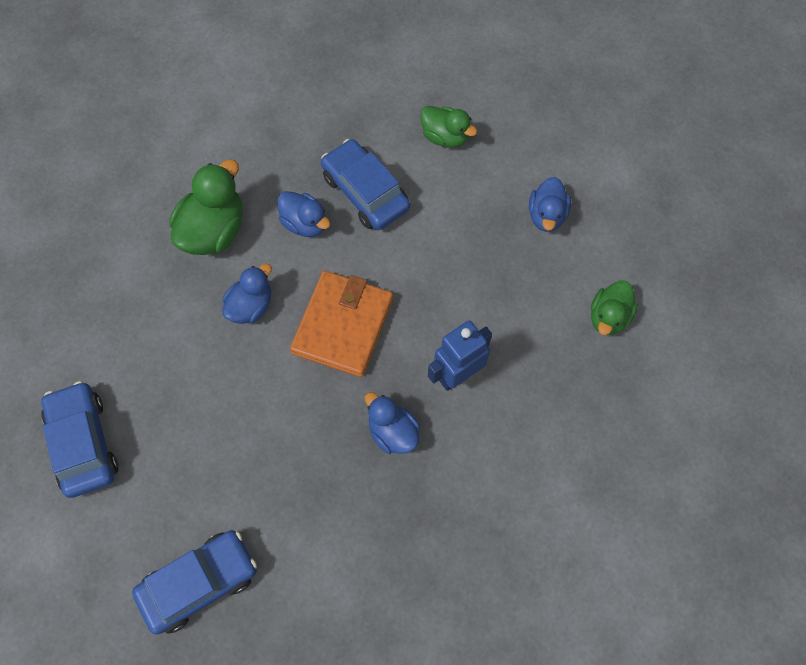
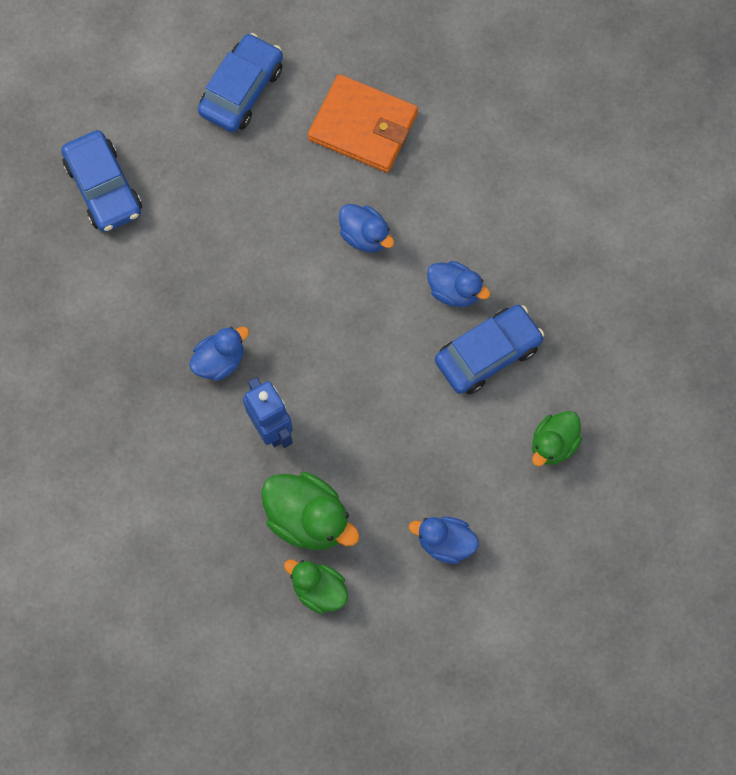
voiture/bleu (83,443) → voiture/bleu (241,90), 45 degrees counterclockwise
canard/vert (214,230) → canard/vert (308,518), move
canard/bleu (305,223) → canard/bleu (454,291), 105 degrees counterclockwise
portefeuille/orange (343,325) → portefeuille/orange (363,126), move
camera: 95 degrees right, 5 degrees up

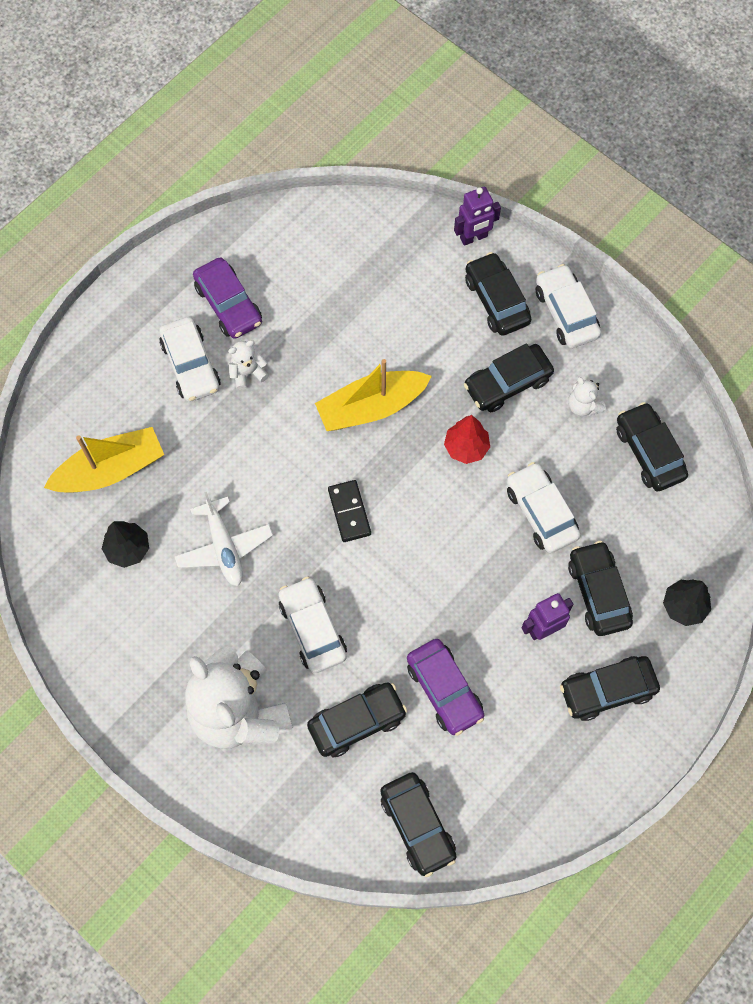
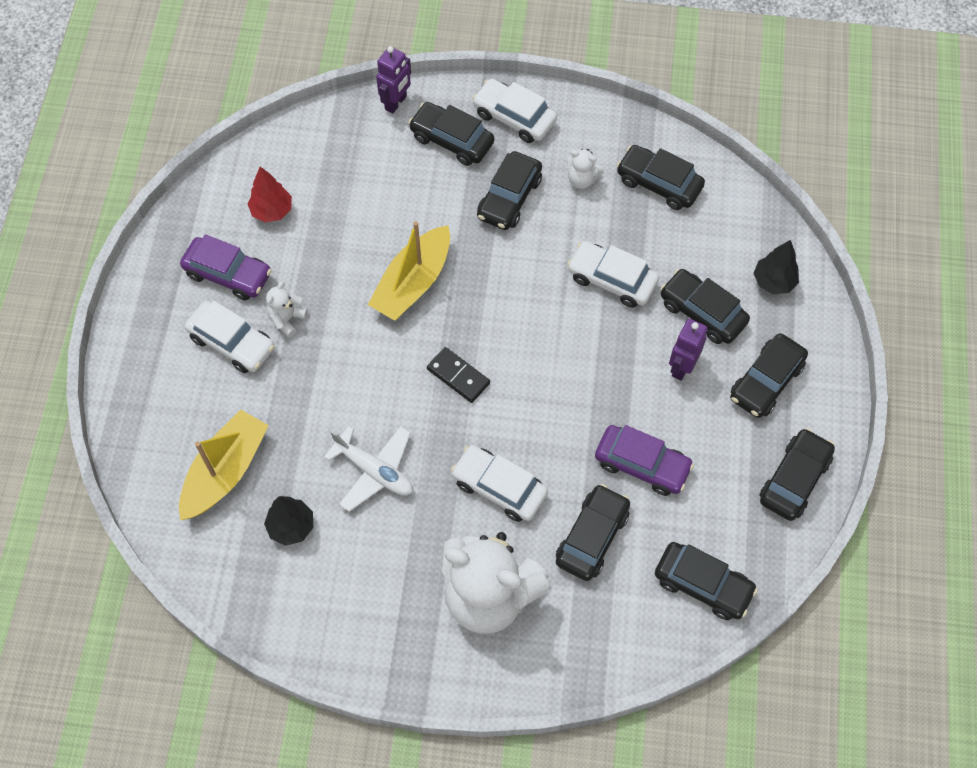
arbre/rouge (466,447) → arbre/rouge (272,211), move
- → voiture/noir (794,479)
camera: 35 degrees left, 5 degrees down

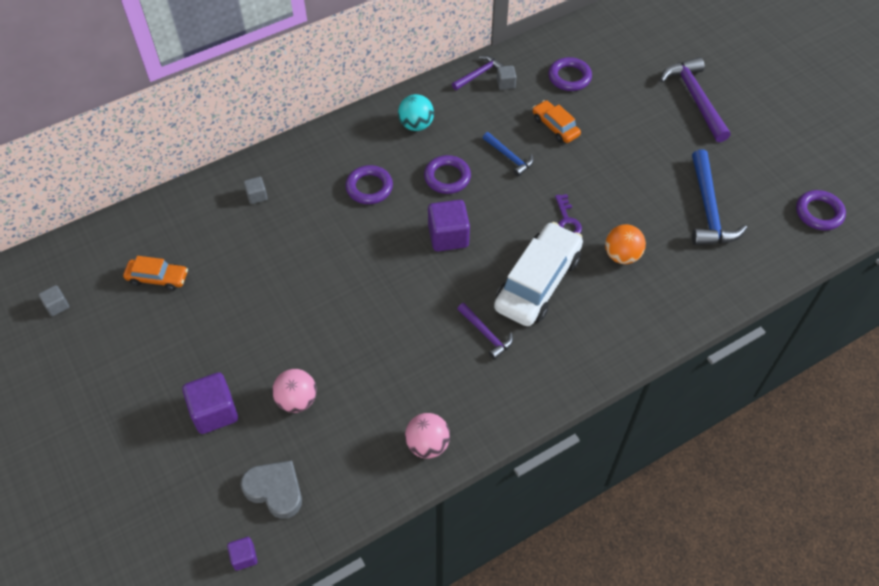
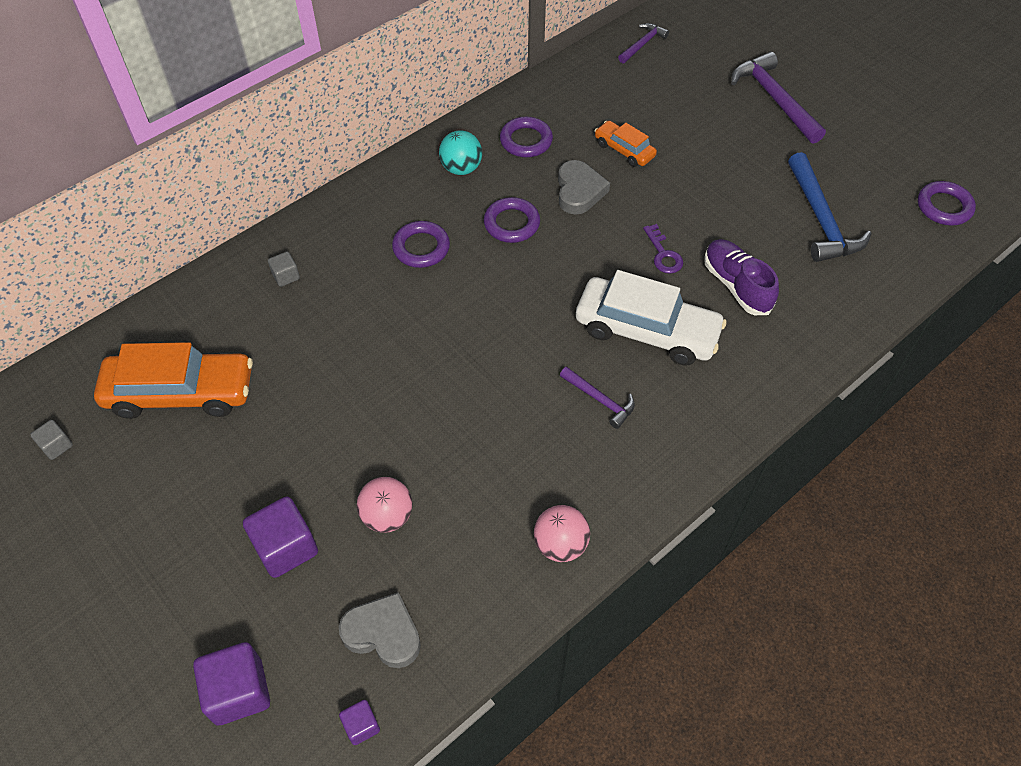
voiture/orange (158,278) → voiture/orange (180,392), x1.92
cube/violet (448,236) → cube/violet (239,691), move
marteau/violet (478,74) → marteau/violet (643,44), move
marteau/bleu (509,157) → cœur/gris (579,191)
voiture/blanc (537,282) → voiture/blanc (646,330), 90 degrees clockwise
cube/gris (505,83) → -
anneau/violet (569,77) → anneau/violet (526,141), move
balle/orange (622,255) → chaussure/violet (736,285)
camera: 10 degrees left, 0 degrees up

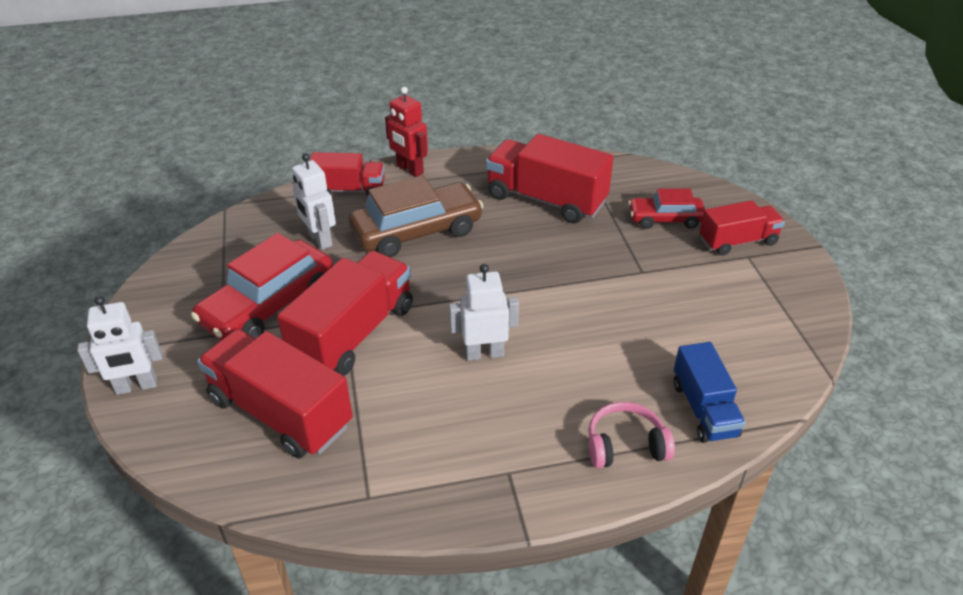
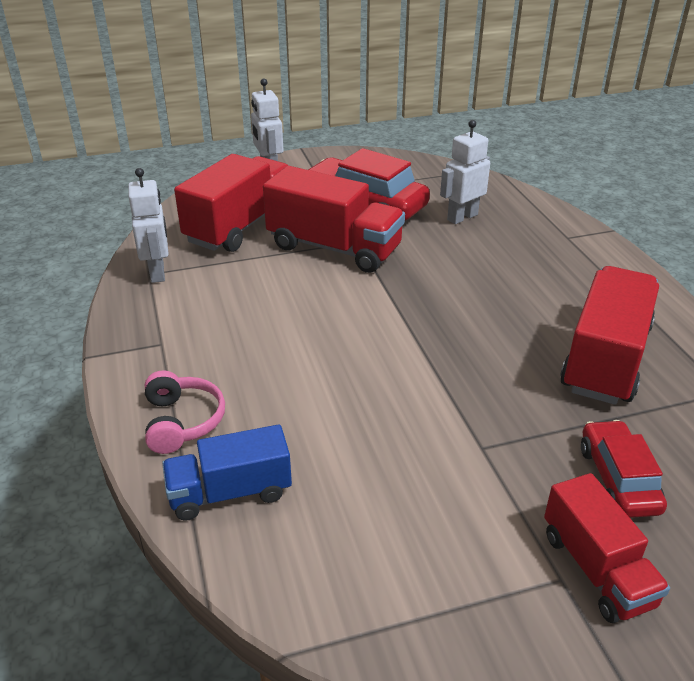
camion/rouge (349,190) → -
voiture/marron (417,231) → -
robot/rouge (409,170) → -
robot/blanc (484,353) → robot/blanc (158,272), move
camera: 85 degrees right, 5 degrees down

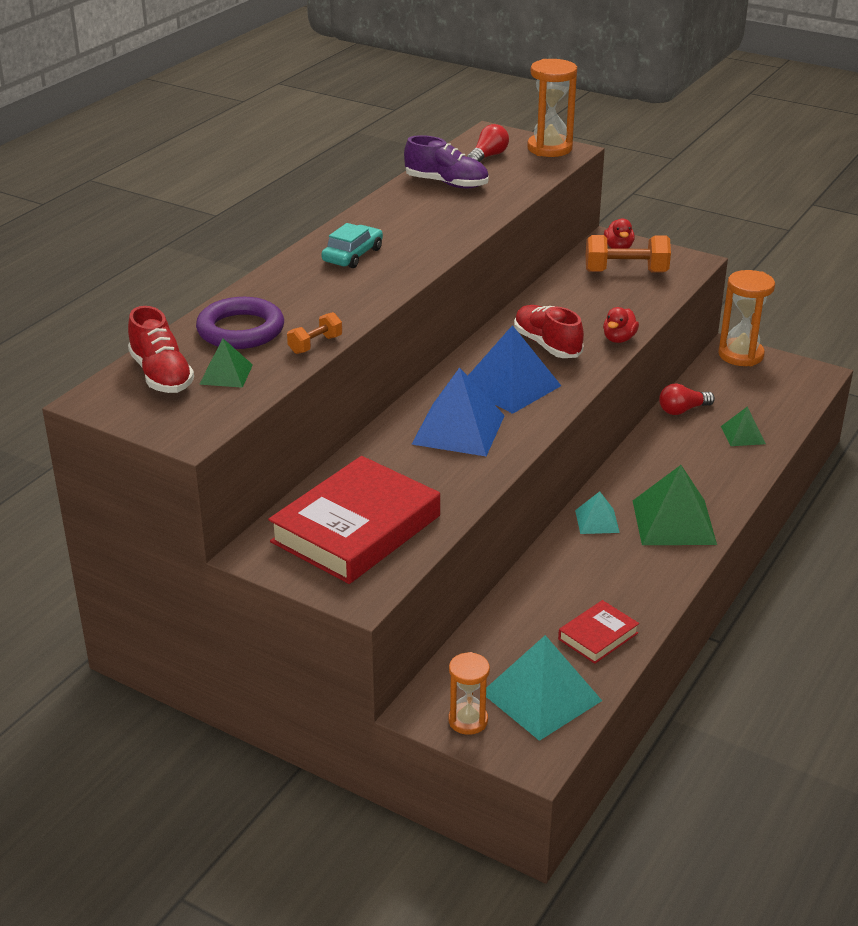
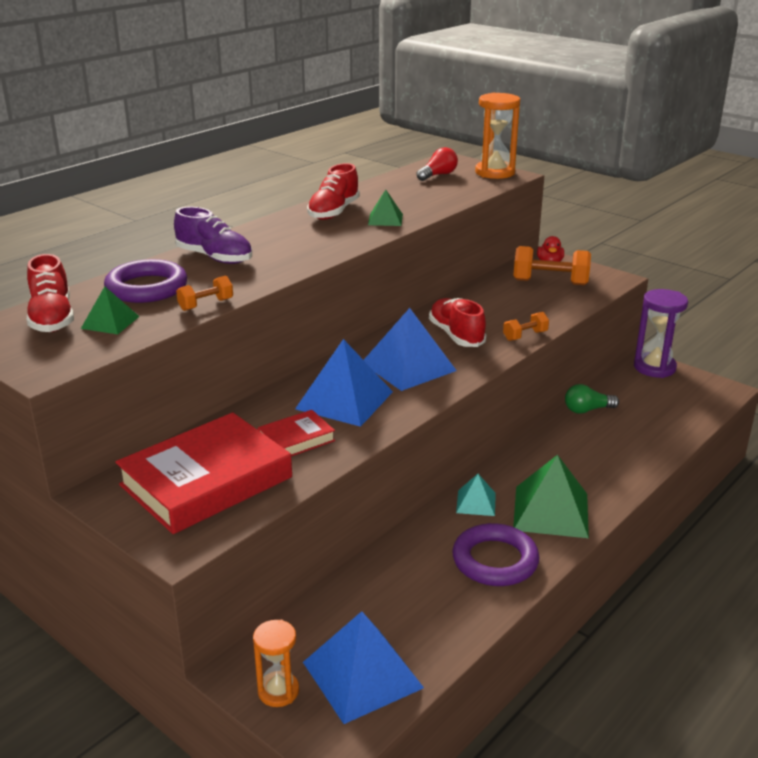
voiture/turquoise (353,255) → -
chaussure/violet (446,183) → chaussure/violet (215,258), move
pyramide/turquoise (541,696) → pyramide/bleu (362,674)
livre/rouge (598,636) → livre/rouge (296,439), move
canard/rouge (619,339) → haltère/orange (525,336)
ampoule/rouge (682,410) → ampoule/vert (587,410)
sablier/orange (740,355) → sablier/violet (654,367)
pyramide/vert (742,435) → pyramide/vert (385,219), move
- → chaussure/rouge (334,212)
- → anneau/violet (495,560)
camera: 10 degrees right, 5 degrees down

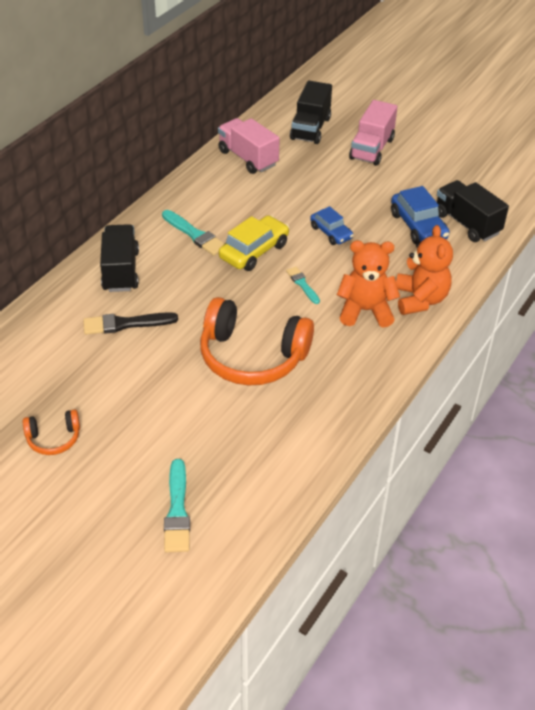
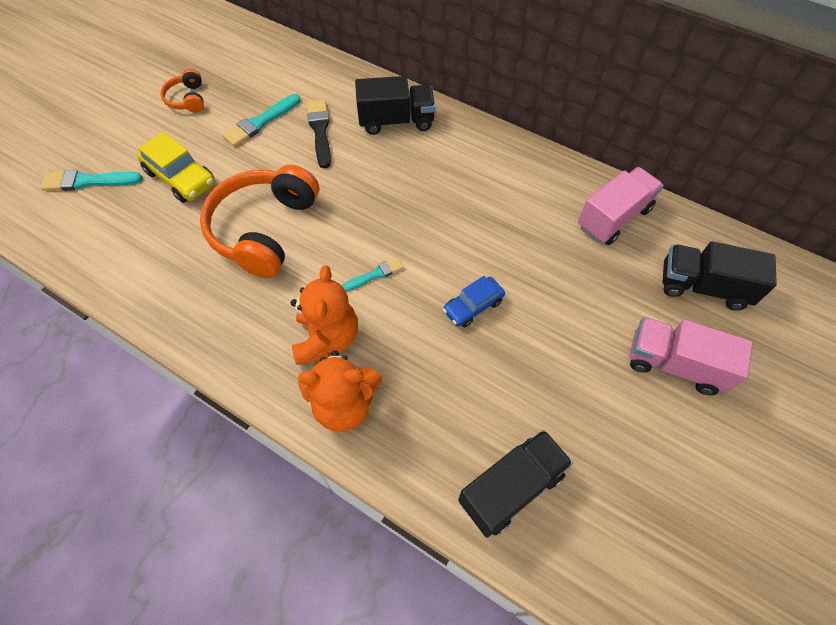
pinceau/turquoise (195,235) → pinceau/turquoise (260,122), move
voiture/jaune (254,251) → voiture/jaune (181,178), move
voiture/bleu (418,226) → -
camera: 90 degrees right, 15 degrees up

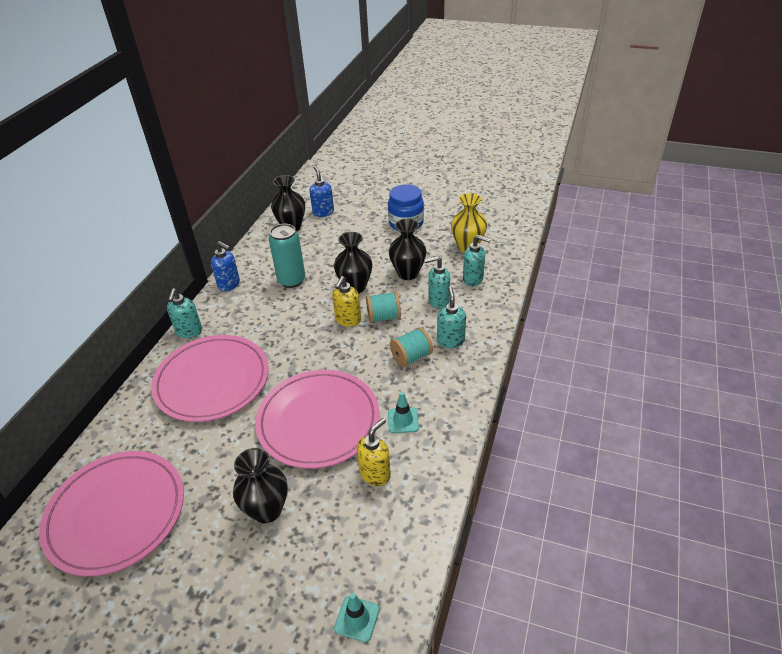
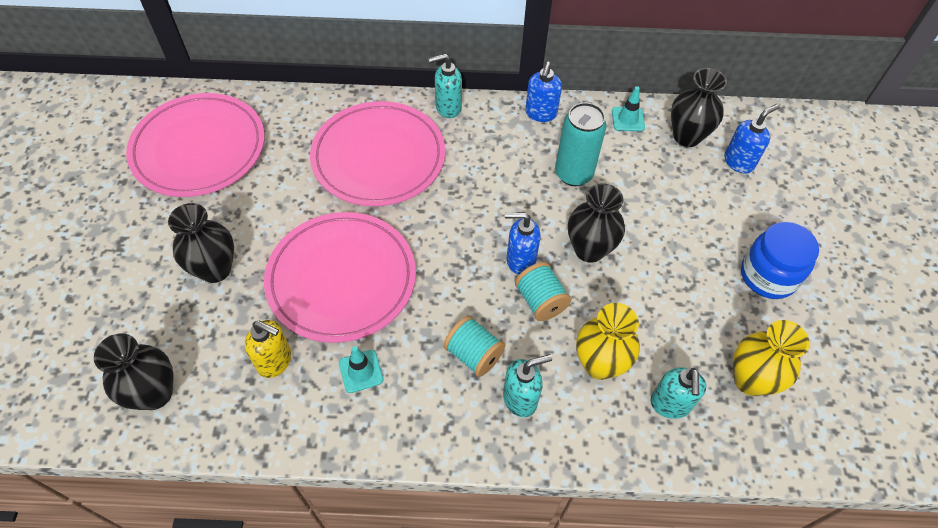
distributeur de savon/jaune (348,320) → distributeur de savon/bleu (520,260)
cône de chantier/turquoise (357,619) → cône de chantier/turquoise (628,119), move
vase/noir (408,273) → vase/noir (155,393), move
distributeur de savon/turquoise (438,301) → vase/jaune (599,364)
camera: 70 degrees right, 15 degrees up

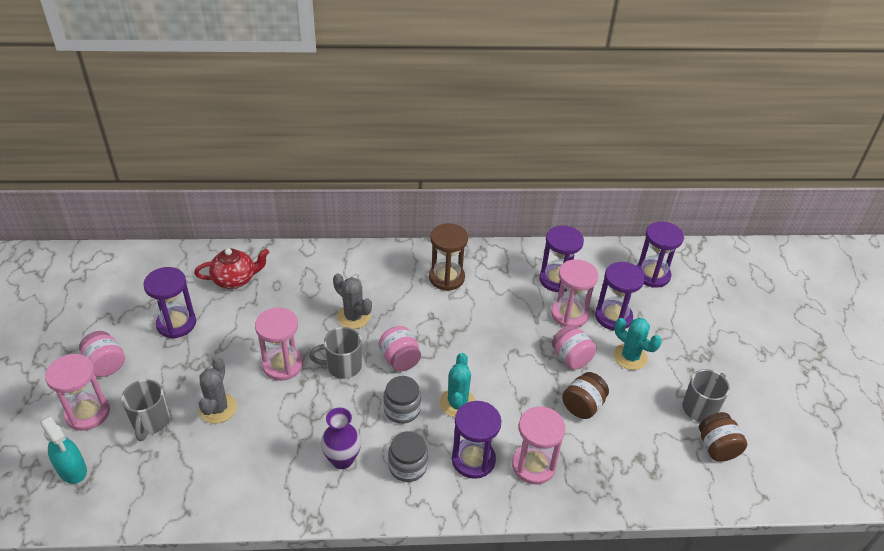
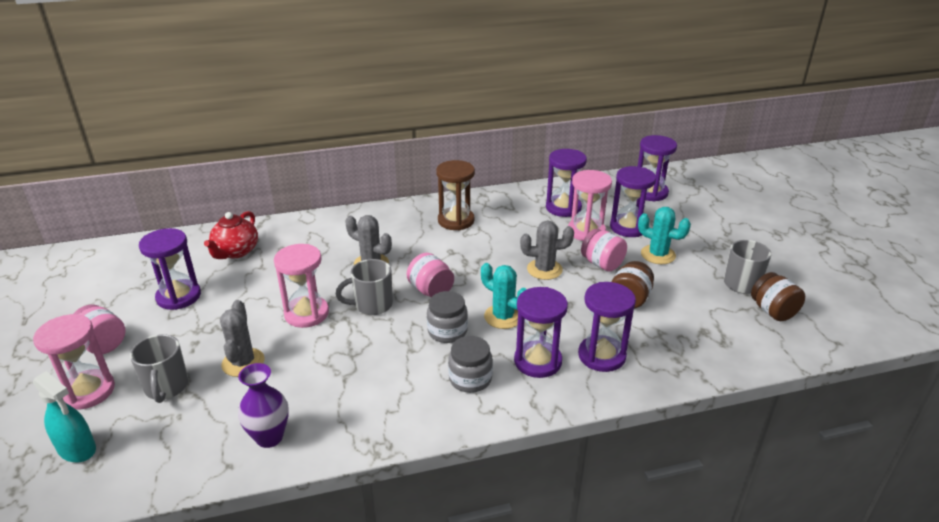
théière/rouge (235,279) → théière/rouge (236,251), 135 degrees clockwise
vase/violet (342,459) → vase/violet (269,437), move
cactus/turquoise (457,403) → cactus/turquoise (503,317), 45 degrees counterclockwise
sablier/rose (533,465) → sablier/violet (601,356)
- → cactus/gris (544,269)
camera: 10 degrees left, 10 degrees down

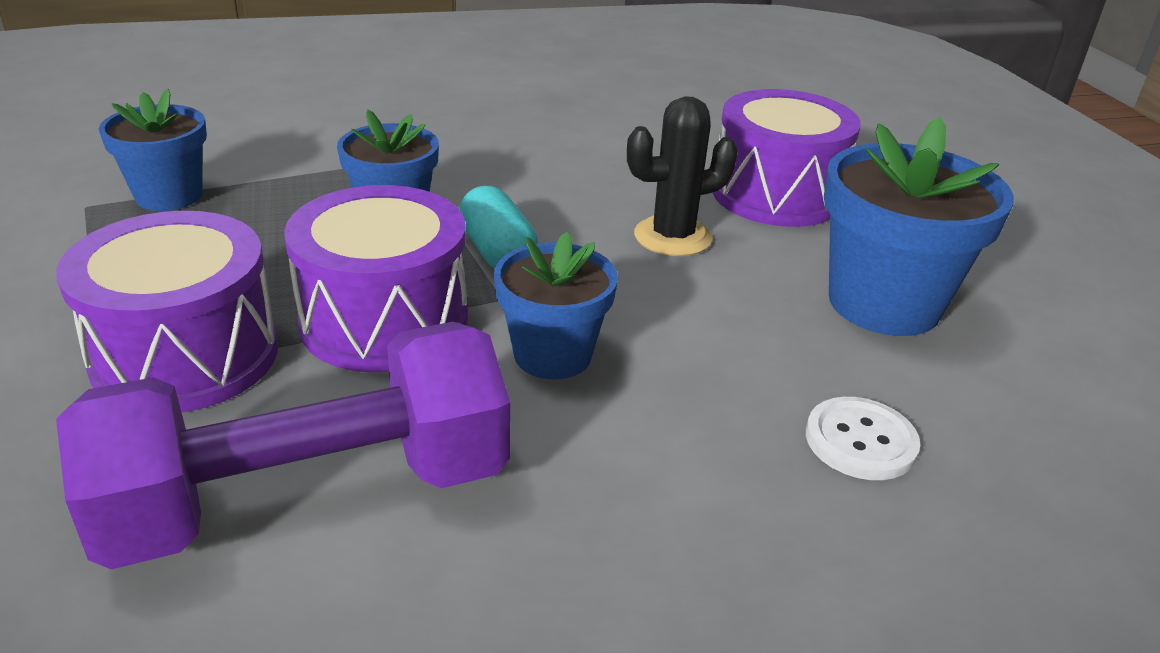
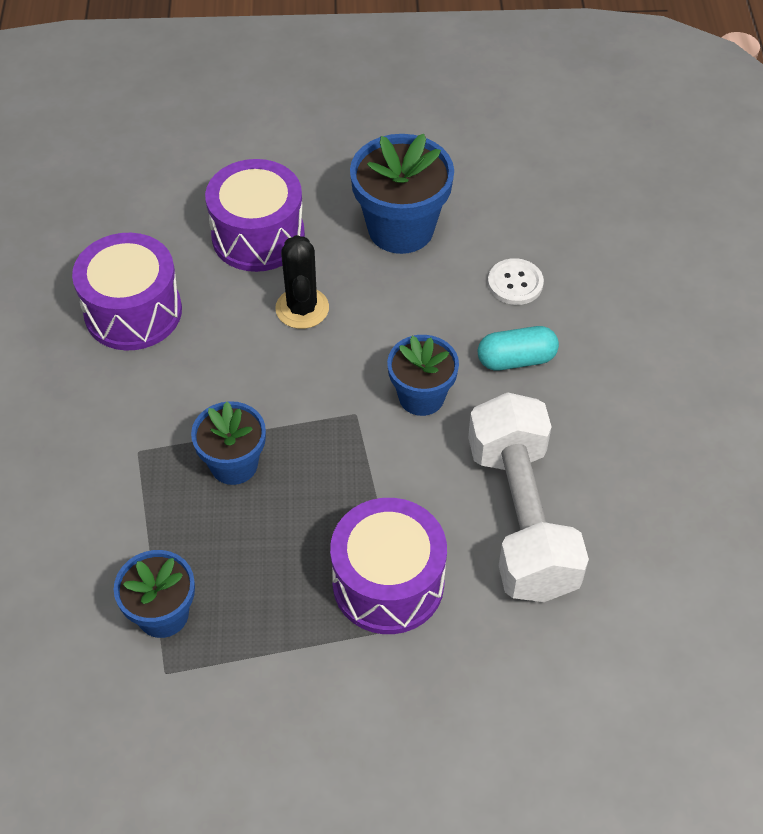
haltère/violet (309,496) → haltère/blanc (521,517)
tambour/violet (384,321) → tambour/violet (133,312), move
gélule/turquoise (497,252) → gélule/turquoise (516,359), move
camera: 75 degrees left, 20 degrees up

